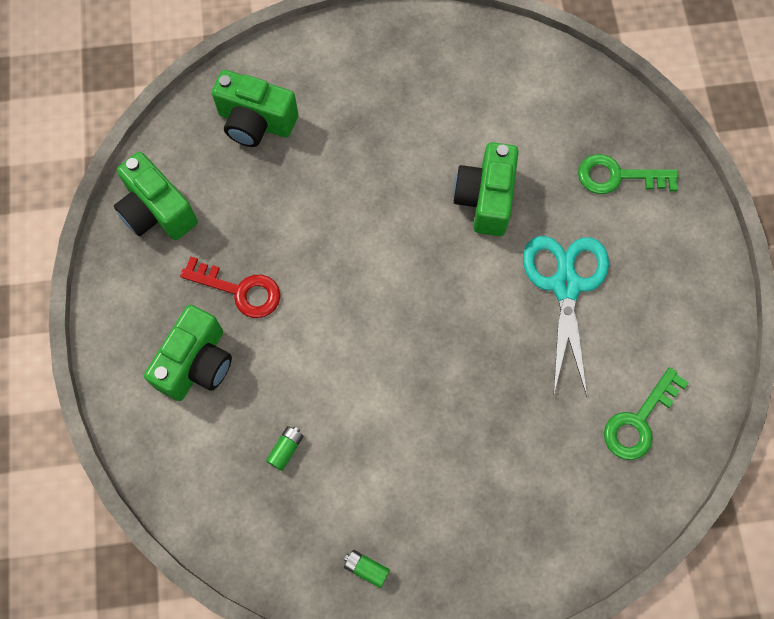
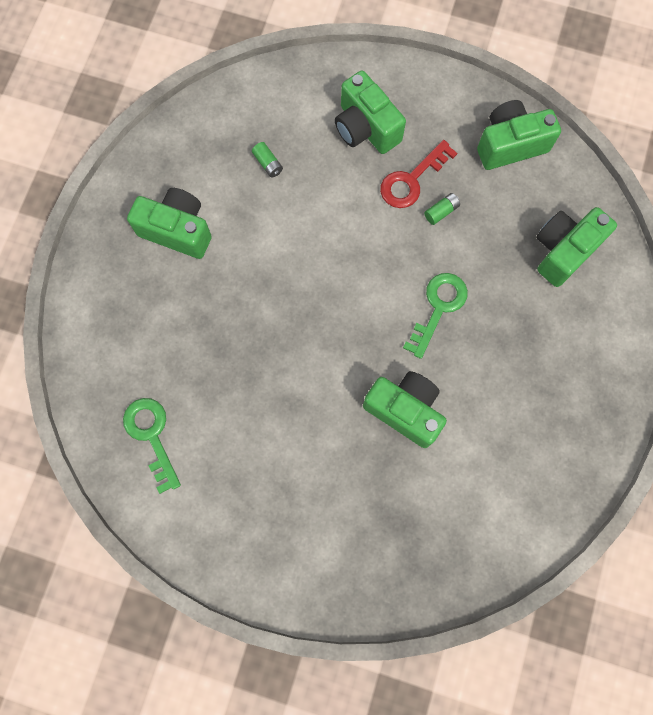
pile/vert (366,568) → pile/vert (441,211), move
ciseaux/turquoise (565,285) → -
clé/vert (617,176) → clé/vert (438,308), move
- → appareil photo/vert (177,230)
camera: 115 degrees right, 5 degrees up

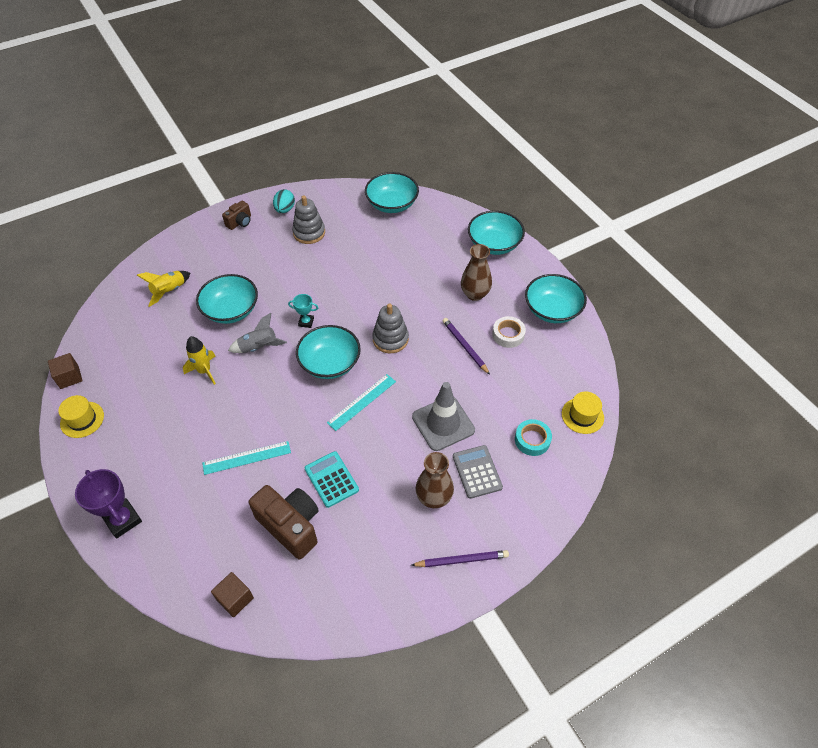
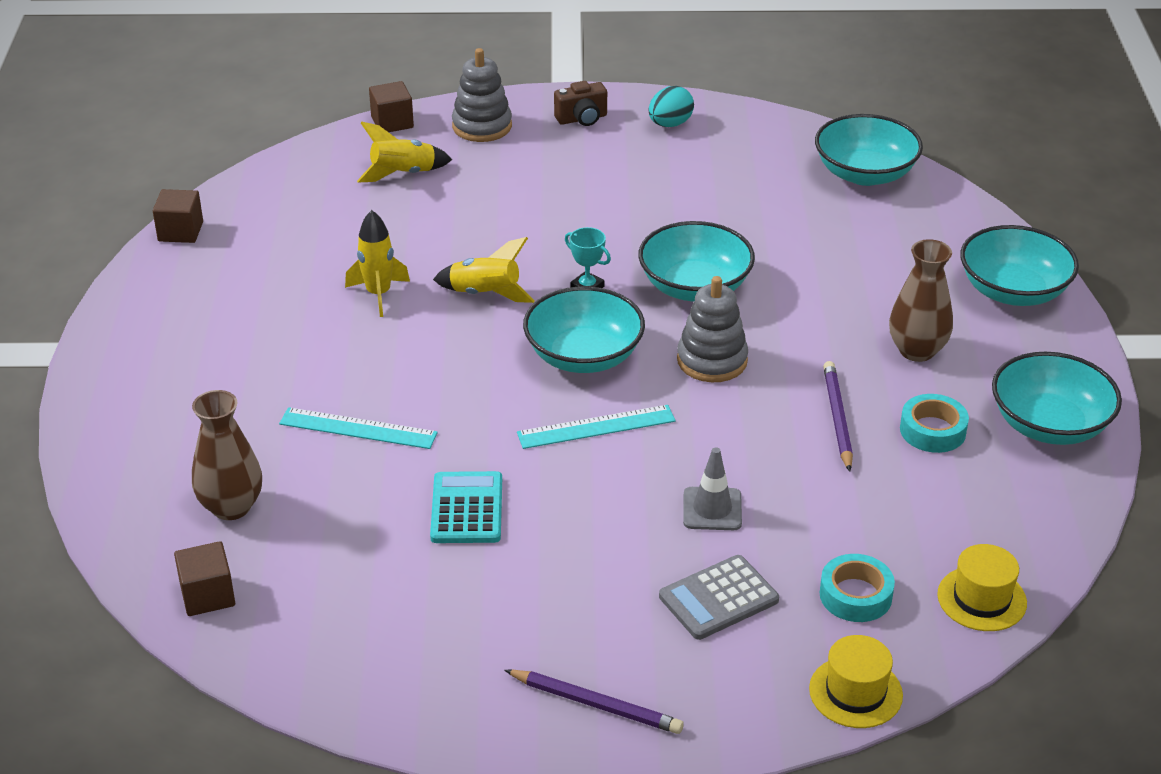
chapeau/jaune (82,419) → chapeau/jaune (855,692), move
trophée/violet (123,520) → -
bol/turquoise (231,310) → bol/turquoise (695,287), move
fusée/gris (259,347) → fusée/jaune (485,294)
appareil photo/marron (291,526) → -
jouet à empiler/gris (309,233) → jouet à empiler/gris (482,126), move
cône de chantier/gris (443,423) → cône de chantier/gris (712,509), x0.59
vase/marron (434,497) → vase/marron (231,507), move
calculatrice/gris (477,472) → calculatrice/gris (718,598), 135 degrees counterclockwise
ruban adhésif/blanc (508,335) → ruban adhésif/turquoise (932,430)
- → cube/marron (392,122)
camera: 30 degrees right, 15 degrees down

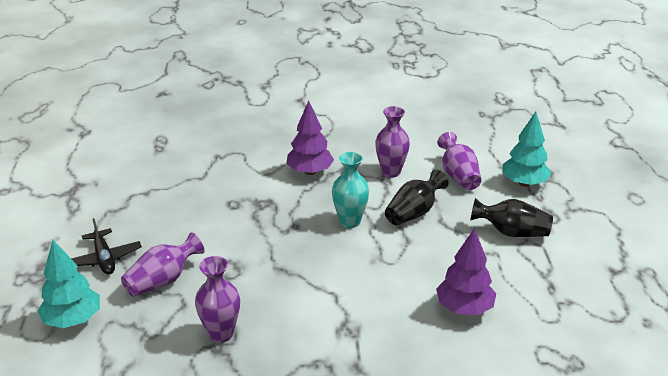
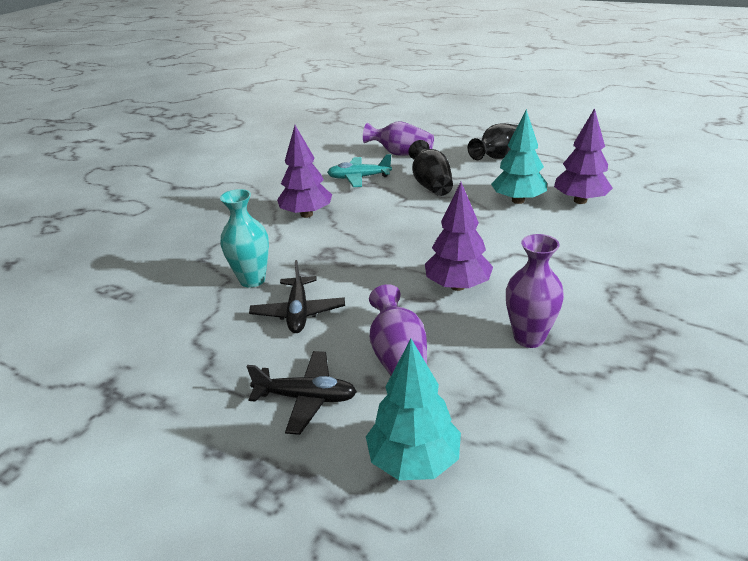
vase/turquoise (350,221) → vase/turquoise (252,280), move
vase/violet (391,172) → avion/turquoise (359,178)
arbre/turquoise (524,183) → arbre/turquoise (518,200), move
- → avion/noir (298,312)
- → arbre/violet (457,286)
camera: 55 degrees left, 0 degrees up

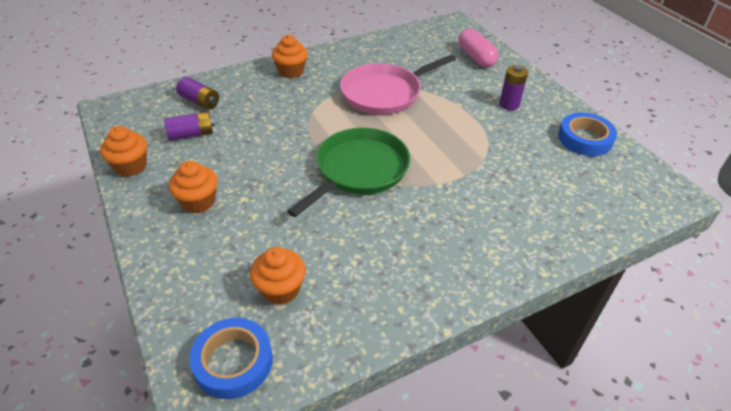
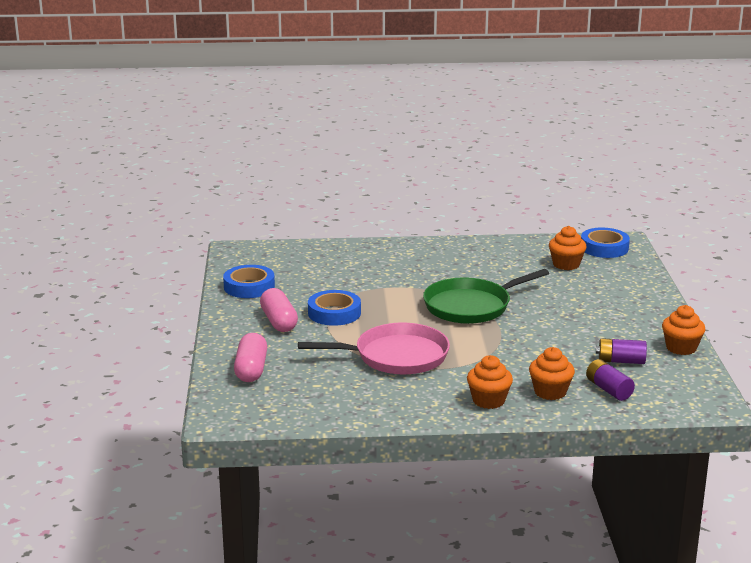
muffin/orange (198,202) → muffin/orange (550,392), move
pile/violet (509,104) → gélule/rose (279,321)
- → ruban adhésif/bleu (334,313)
camera: 155 degrees left, 20 degrees down

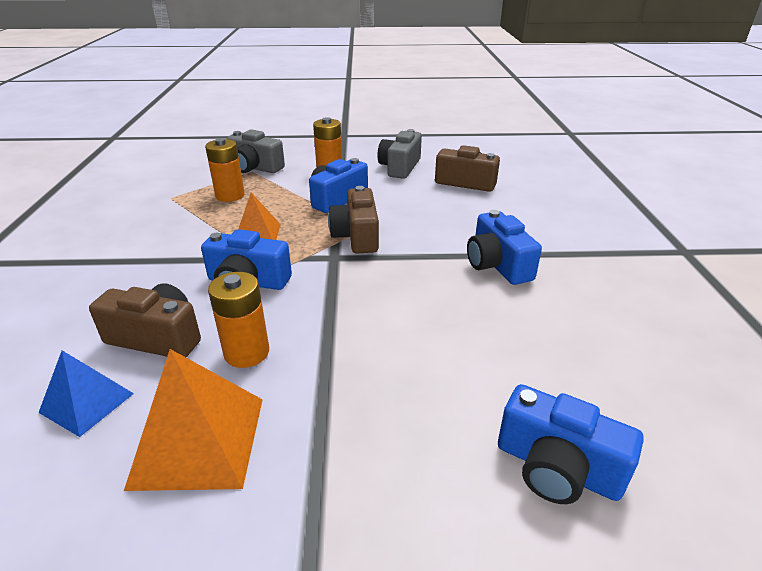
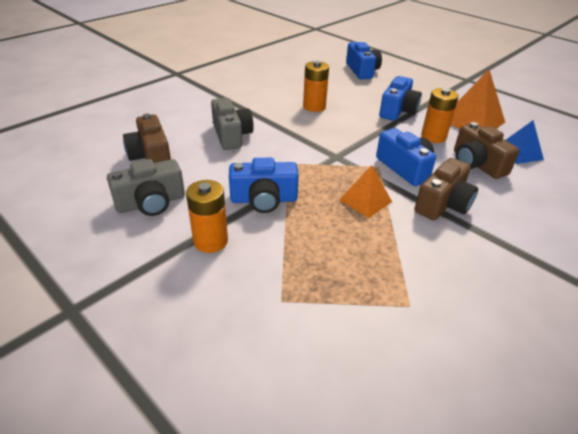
pile/orange (230,195) → pile/orange (314,107), move
appareil photo/gris (255,168) → appareil photo/gris (231,135), move
appareil photo/marron (356,236) → appareil photo/marron (443,204), move
appareil photo/bleu (497,265) → appareil photo/bleu (397,110), move
camera: 135 degrees left, 5 degrees up

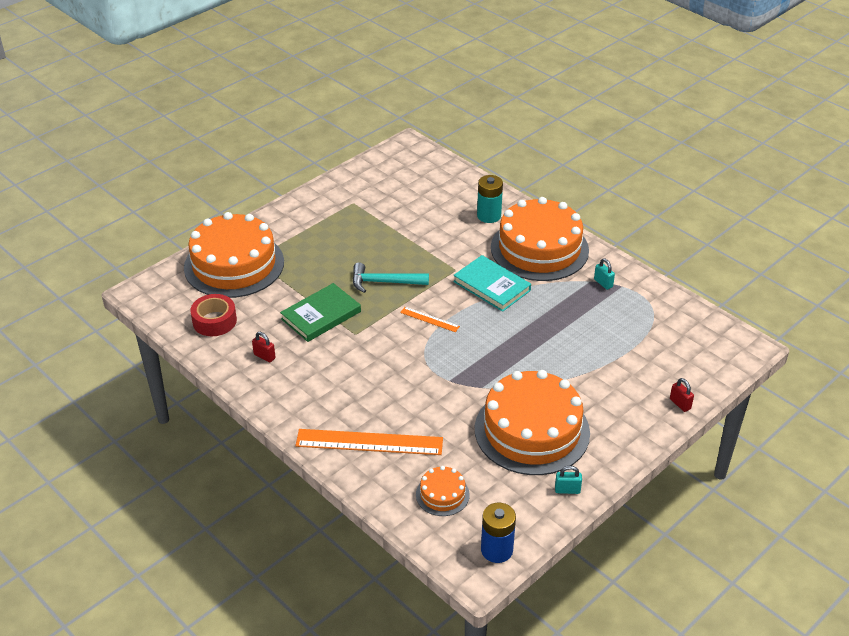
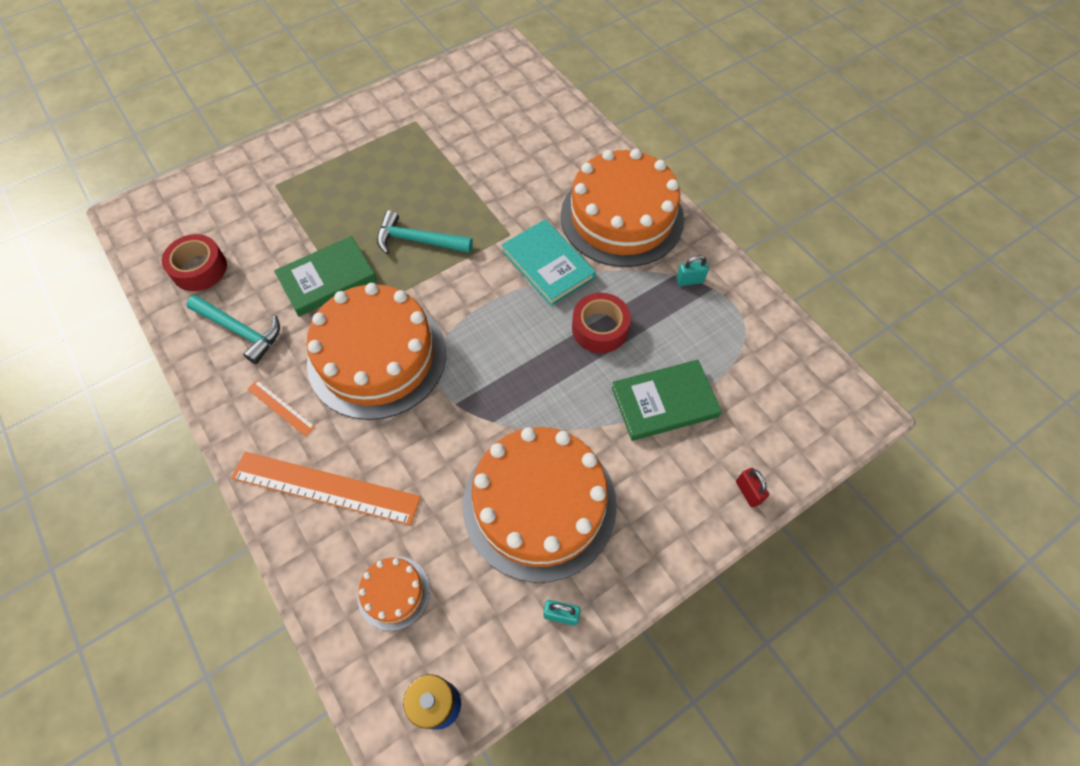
gâteau/orange (234,264) → gâteau/orange (377,357), move
cadenas/rouge (264,356) → marteau/turquoise (240,331)
règle/orange (429,319) → règle/orange (281,407), move
pile/turquoise (489,216) → -
cadenas/turquoise (603,283) → cadenas/turquoise (690,281), 75 degrees counterclockwise
- → ruban adhésif/rouge (599,328)
- → livre/vert (664,402)
camera: 10 degrees right, 20 degrees up

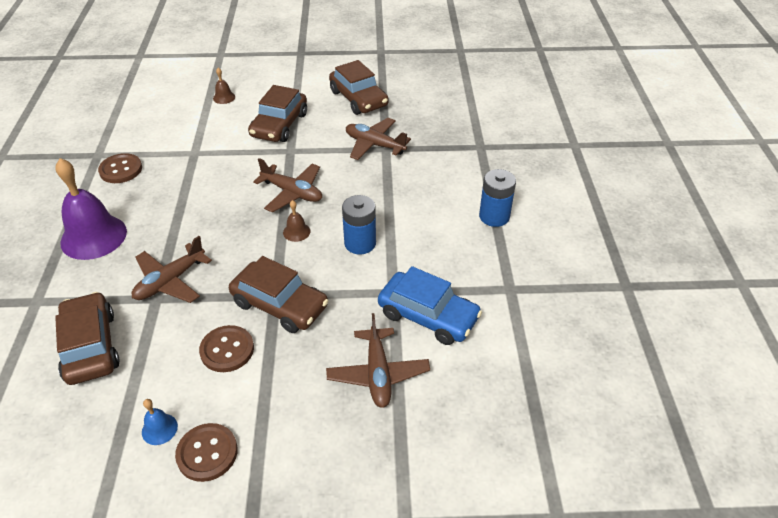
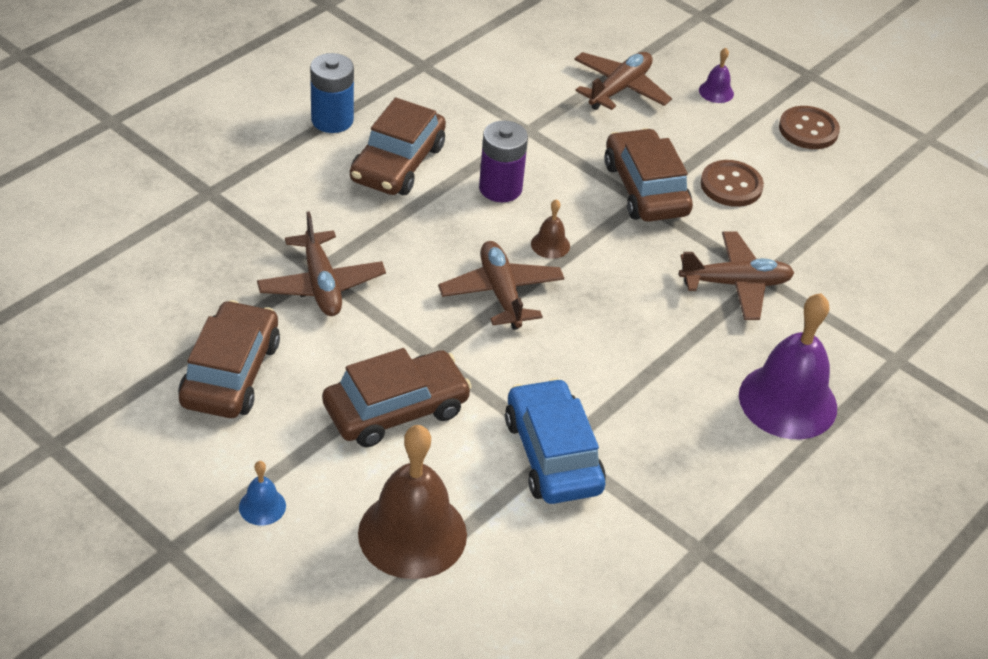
voiture/marron (90,346) → voiture/marron (398,163), move
bouton/marron (121,170) → -
cloche/bleu (159,429) → cloche/bleu (262,506), move
cloche/marron (224,97) → cloche/marron (412,533), x2.31
pile/bleu (360,243) → pile/violet (500,188)
voiture/bleu (428,316) → voiture/bleu (552,454), move
- → cloche/violet (716,92)
camera: 140 degrees left, 0 degrees up

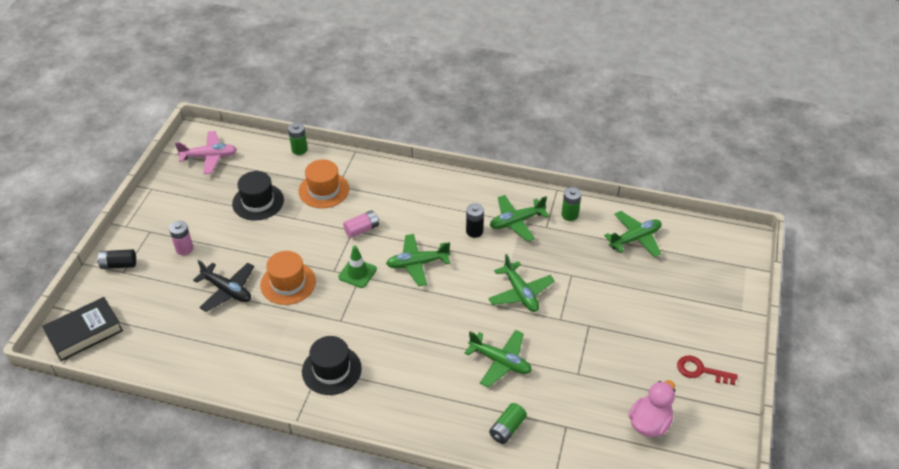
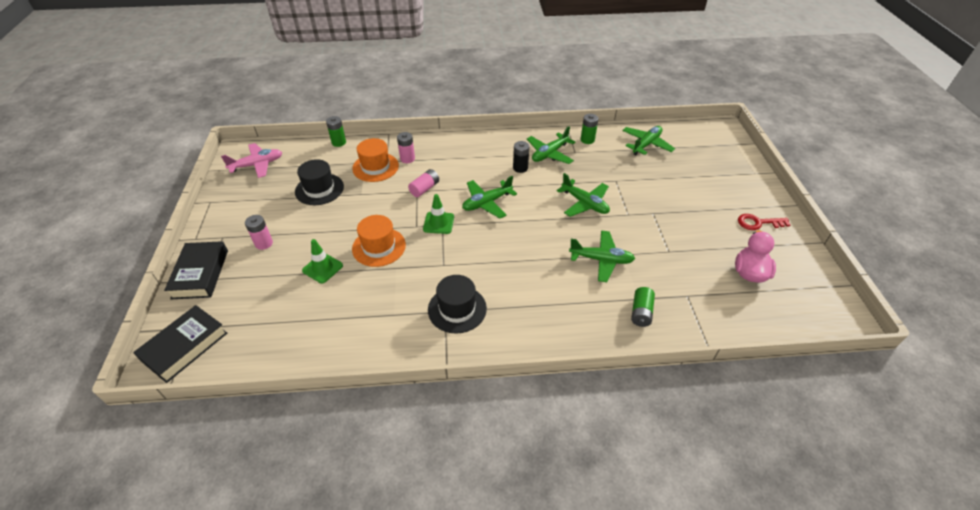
pile/noir (119,265) → livre/noir (200,274)
avion/noir (227,290) → cône de chantier/vert (322,268)
- → pile/rose (407,159)
camera: 20 degrees left, 0 degrees up

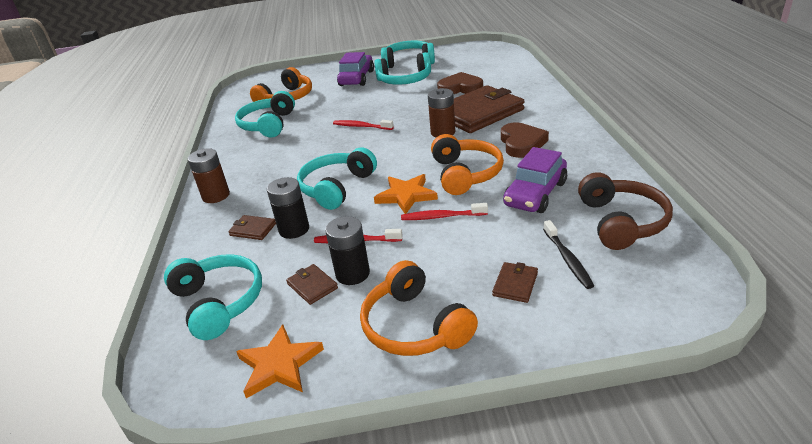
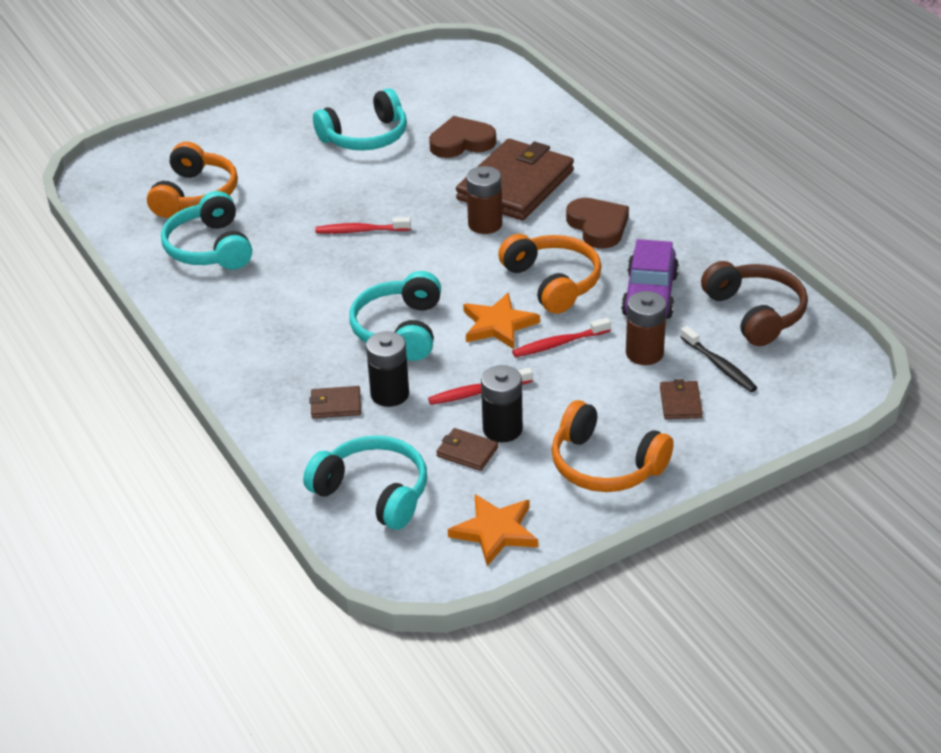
pile/marron (216,196) → pile/marron (644,353), move
voiture/violet (357,78) → -
casque audio/turquoise (408,62) → -
camera: 25 degrees left, 5 degrees up

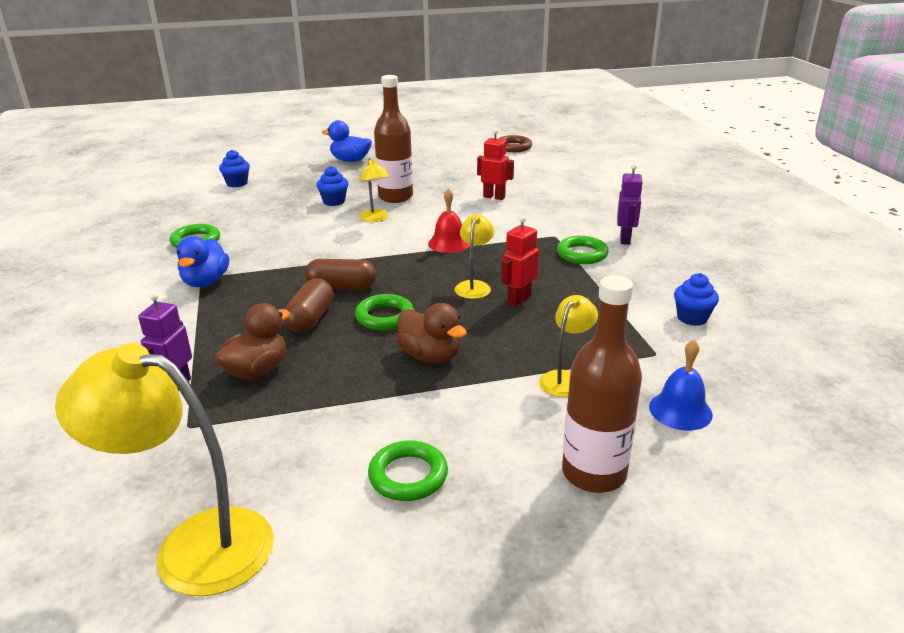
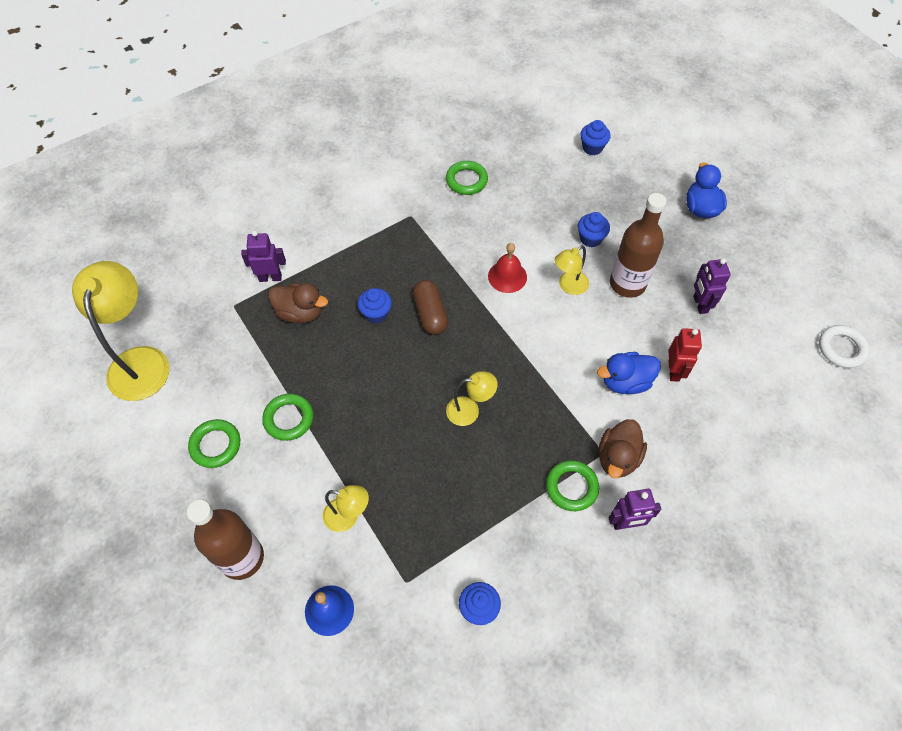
canard/bleu (206,282) → canard/bleu (625,382), move
gélule/marron (310,319) → muffin/bleu (376,314)
anneau/vert (385,317) → anneau/vert (288,419), move
canard/marron (430,356) → canard/marron (618,458), move
cloche/rouge (449,243) → cloche/rouge (507,276), move
anneau/marron (513,147) → anneau/blanc (841,348)
robot/rouge (518,299) → -
- → robot/violet (700,304)
camera: 70 degrees right, 30 degrees up

